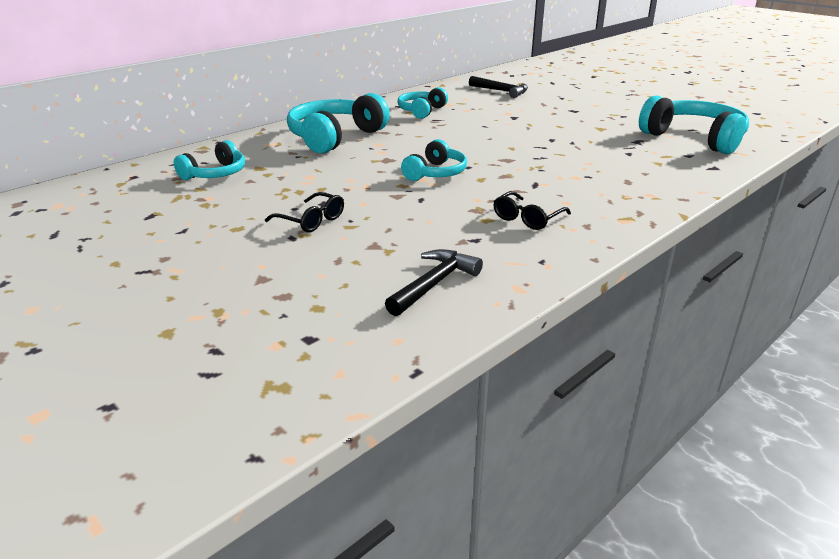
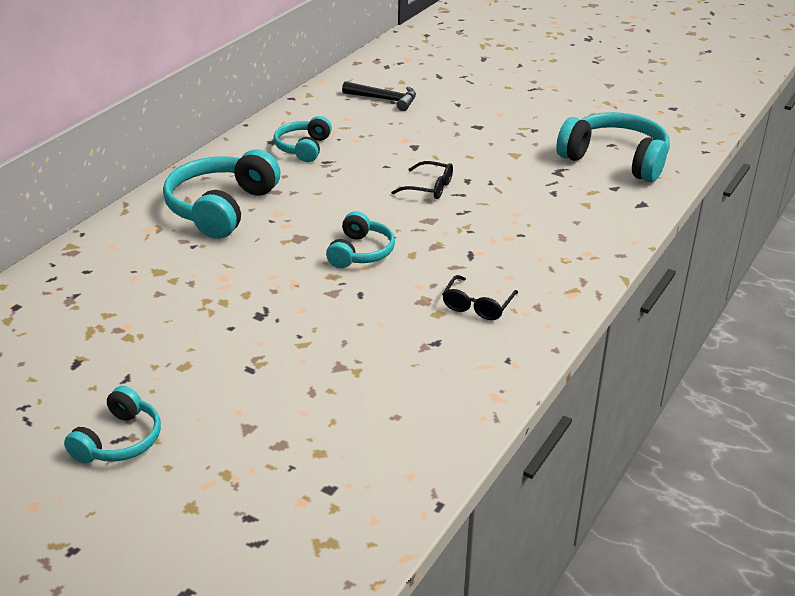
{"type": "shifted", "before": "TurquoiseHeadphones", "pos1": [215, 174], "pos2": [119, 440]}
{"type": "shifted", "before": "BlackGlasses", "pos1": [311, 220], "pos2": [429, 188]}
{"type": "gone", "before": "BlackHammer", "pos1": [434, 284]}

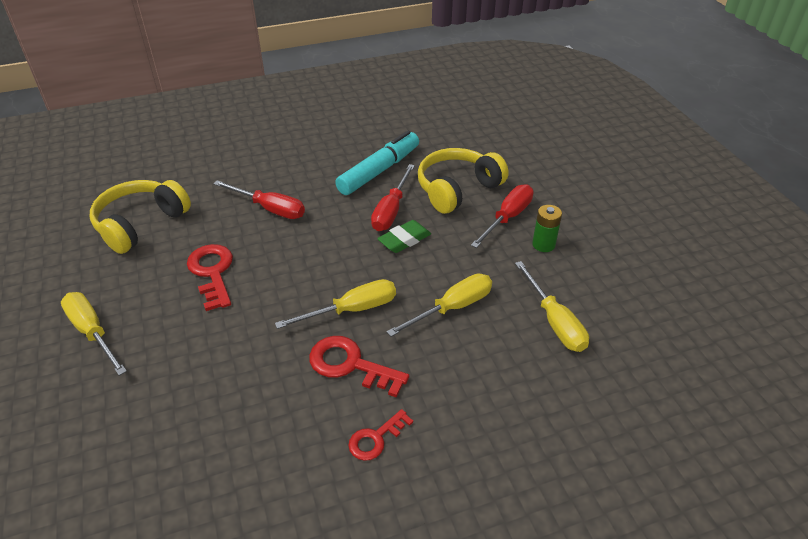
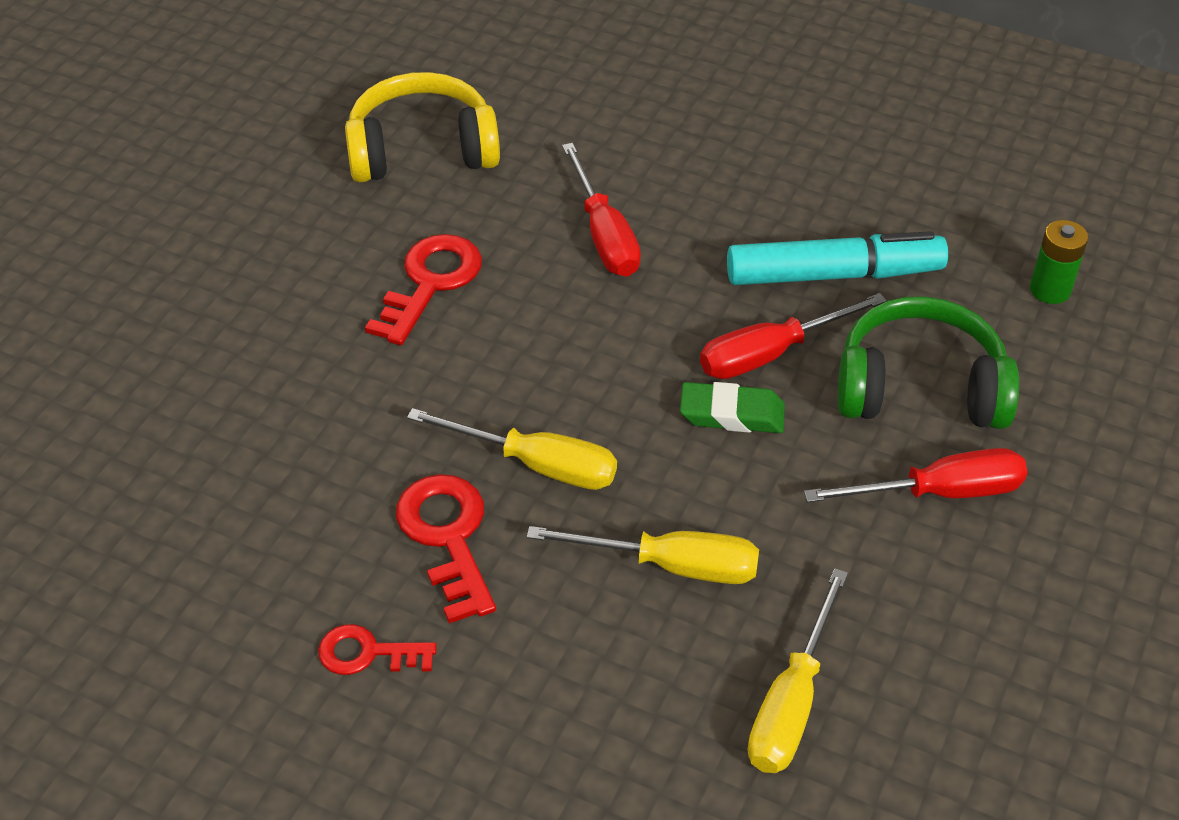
{"type": "repainted", "before": "YellowHeadphones", "after": "GreenHeadphones", "pos1": [457, 189], "pos2": [920, 388]}
{"type": "shifted", "before": "GreenBattery", "pos1": [543, 244], "pos2": [1050, 290]}
{"type": "gone", "before": "YellowScrewdriver", "pos1": [92, 332]}

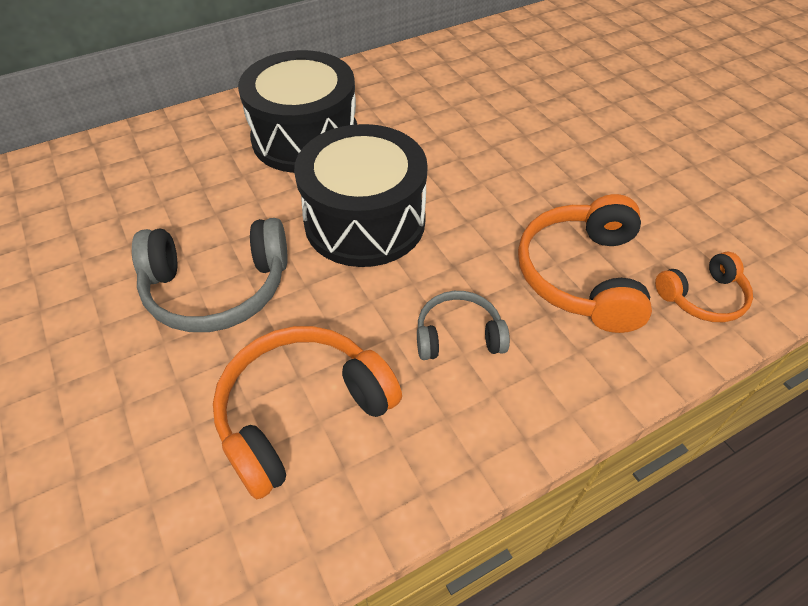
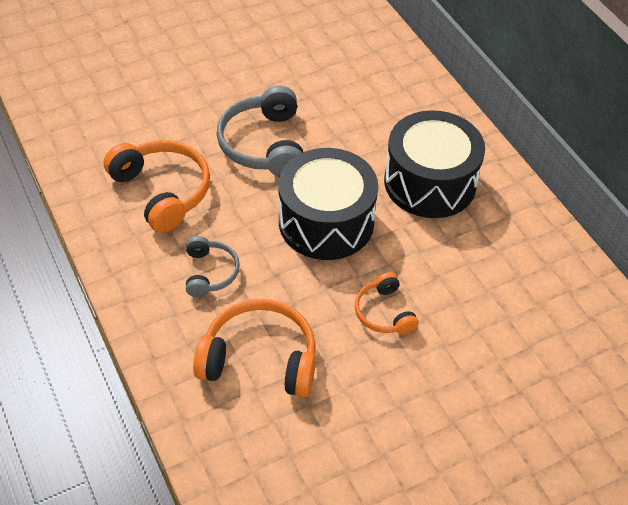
{"type": "shifted", "before": "OrangeHeadphones", "pos1": [702, 297], "pos2": [384, 312]}

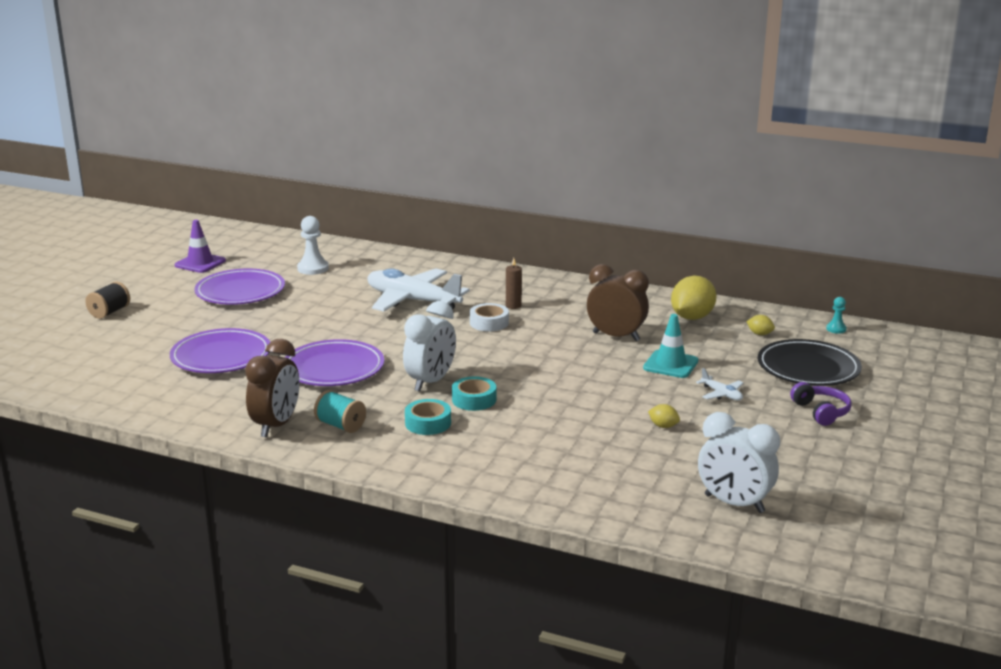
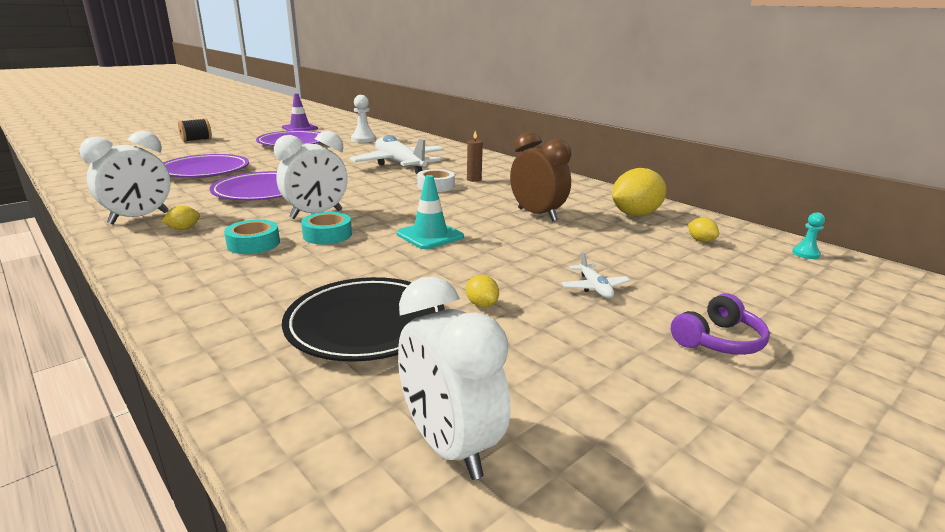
{"type": "shifted", "before": "TurquoiseTrafficCone", "pos1": [670, 364], "pos2": [430, 235]}
{"type": "repainted", "before": "BrownClock", "after": "WhiteClock", "pos1": [276, 425], "pos2": [139, 218]}
{"type": "shifted", "before": "BlackPlate", "pos1": [808, 368], "pos2": [366, 324]}
{"type": "rotated", "before": "PurpleHeadphones", "pos1": [821, 412], "pos2": [718, 340], "turn": 45}
{"type": "swapped", "before": "TurquoiseSpool", "after": "YellowLemon", "pos1": [340, 425], "pos2": [183, 229]}

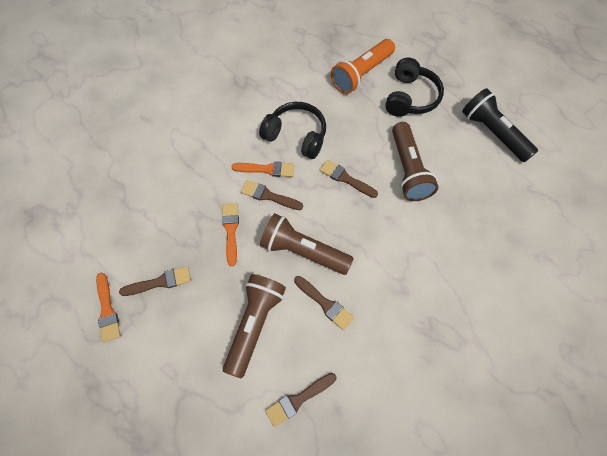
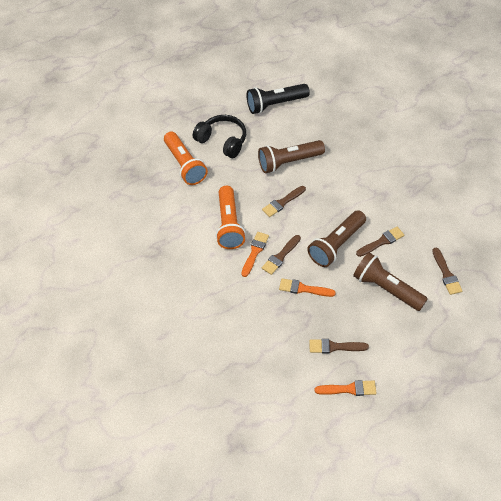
{"type": "swapped", "before": "BlackHeadphones", "after": "OrangeFlashlight", "pos1": [296, 136], "pos2": [229, 225]}
{"type": "rotated", "before": "BrownFlashlight", "pos1": [408, 170], "pos2": [289, 162], "turn": 150}
{"type": "rotated", "before": "BrownBrush", "pos1": [160, 282], "pos2": [334, 347], "turn": -90}

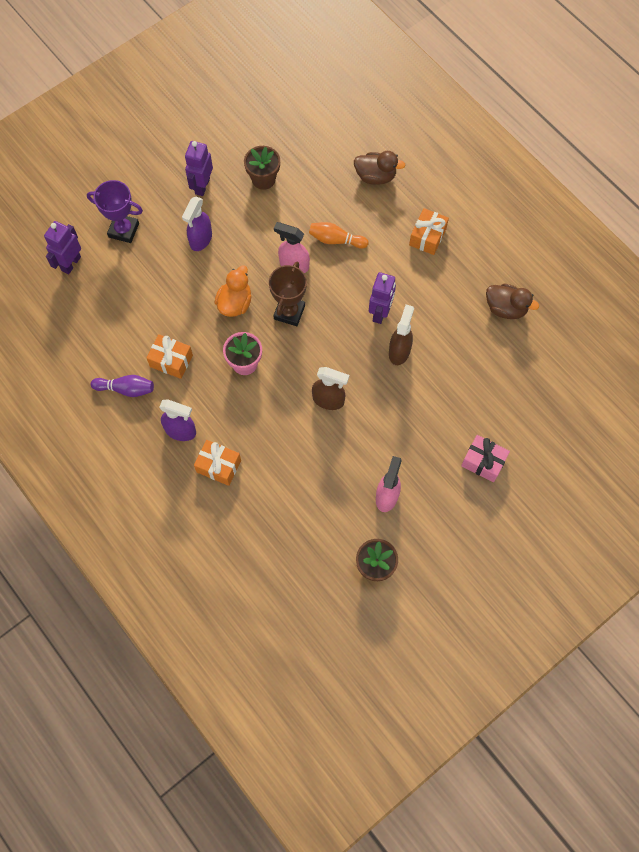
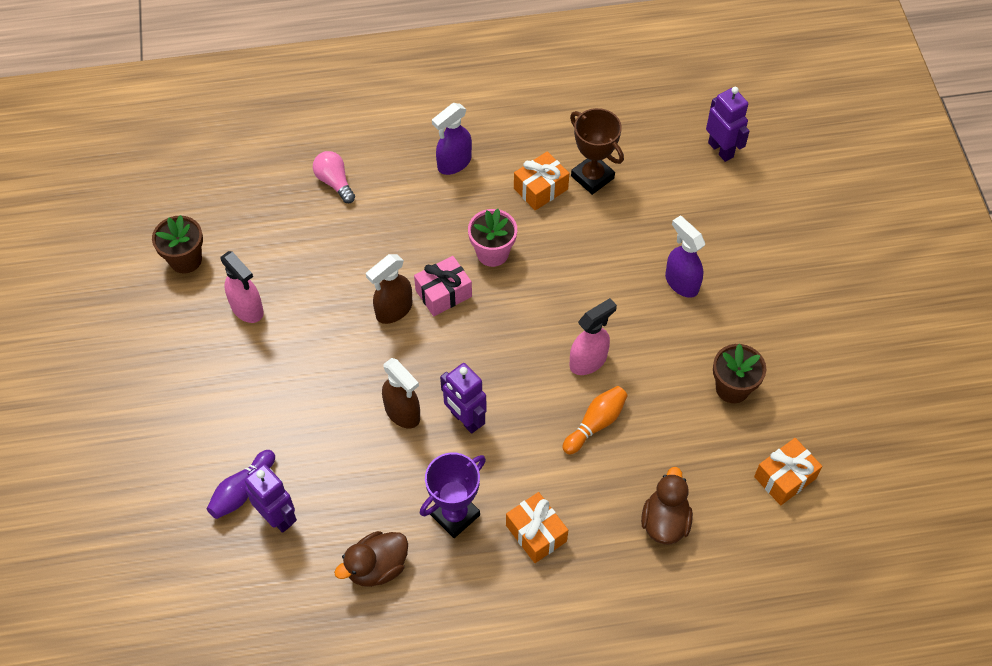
{"type": "shifted", "before": "PurpleRobot", "pos1": [202, 186], "pos2": [277, 517]}
{"type": "rotated", "before": "BrownDuck", "pos1": [375, 176], "pos2": [665, 521], "turn": 150}
{"type": "shifted", "before": "PurpleTrophy", "pos1": [124, 230], "pos2": [455, 515]}
{"type": "shifted", "before": "BrownTrophy", "pos1": [289, 312], "pos2": [592, 177]}
{"type": "gone", "before": "OrangeDuck", "pos1": [235, 303]}
{"type": "shifted", "before": "PurpleBowlingPin", "pos1": [126, 389], "pos2": [242, 490]}
{"type": "shifted", "before": "PinkGift", "pos1": [483, 462], "pos2": [443, 293]}
{"type": "shifted", "before": "OrangeGift", "pos1": [218, 466], "pos2": [784, 478]}
{"type": "new", "after": "PinkLightBulb", "pos2": [334, 182]}

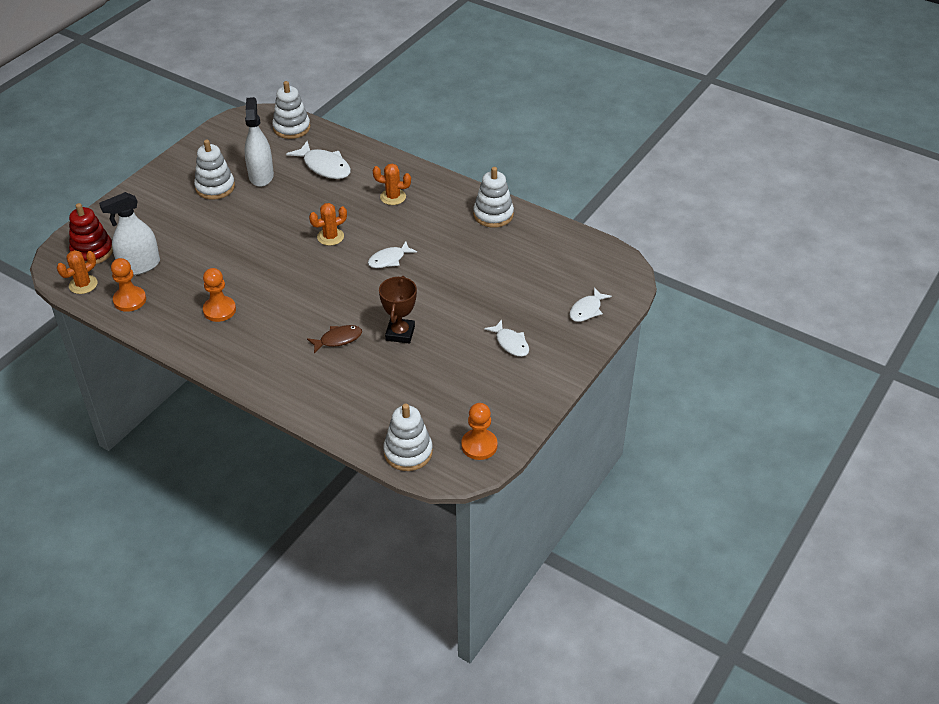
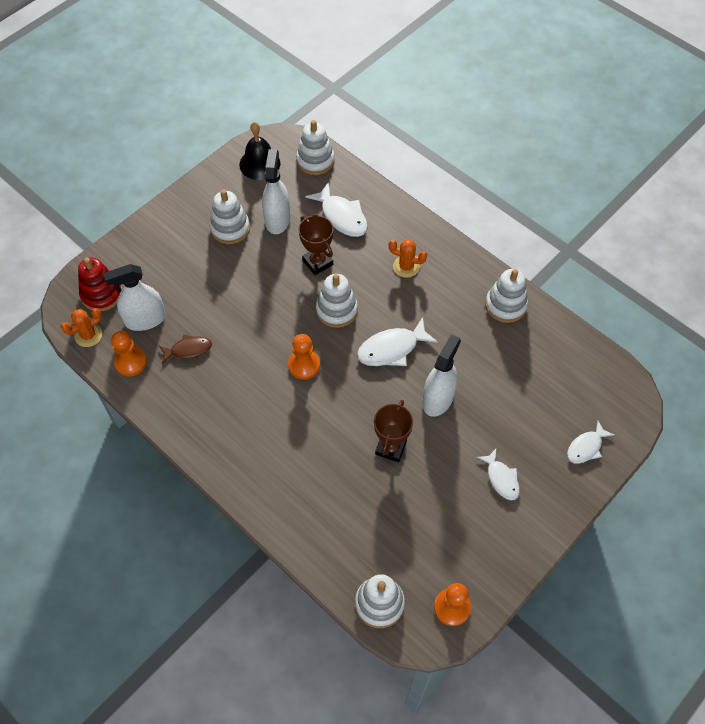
{"type": "swapped", "before": "OrangeCactus", "after": "WhiteStackingToy", "pos1": [330, 237], "pos2": [336, 310]}
{"type": "scaled", "before": "WhiteFish", "pos1": [389, 259], "pos2": [392, 349], "scale": 1.55}
{"type": "shifted", "before": "OrangePawn", "pos1": [219, 310], "pos2": [304, 365]}
{"type": "shifted", "before": "BrownFish", "pos1": [338, 339], "pos2": [188, 349]}
{"type": "new", "after": "BlackBell", "pos2": [259, 164]}
{"type": "new", "after": "BrownTrophy", "pos2": [317, 262]}
{"type": "new", "after": "WhiteSprayBottle", "pos2": [438, 399]}

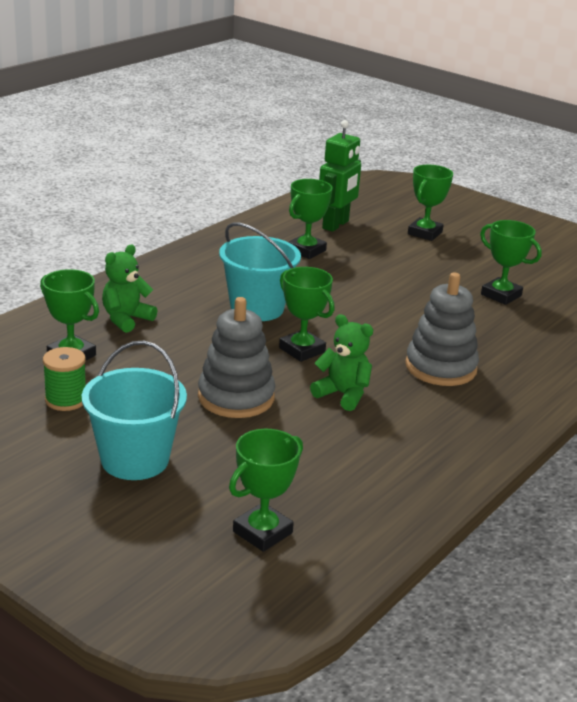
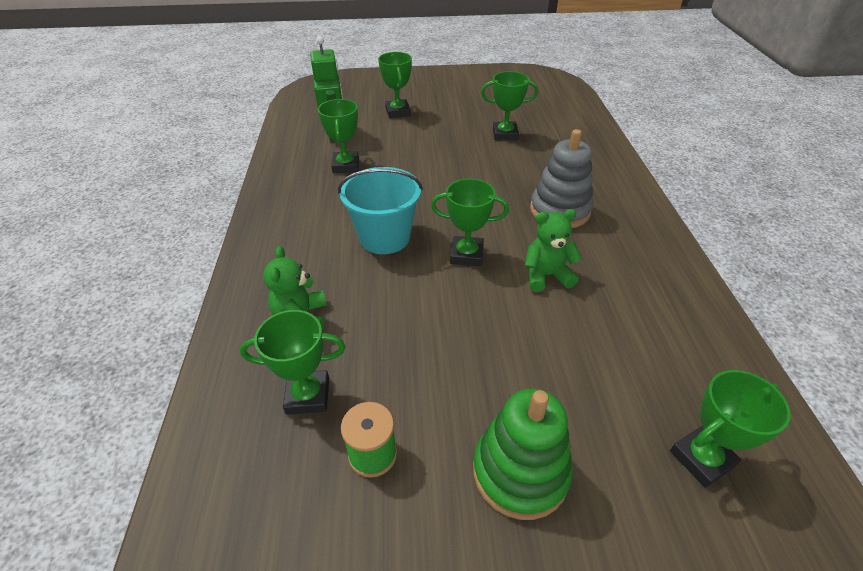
{"type": "gone", "before": "GreyStackingToy", "pos1": [236, 397]}
{"type": "swapped", "before": "TurquoiseBucket", "after": "GreenStackingToy", "pos1": [135, 459], "pos2": [520, 472]}
{"type": "rotated", "before": "GreenTrophy", "pos1": [262, 532], "pos2": [701, 458], "turn": 60}

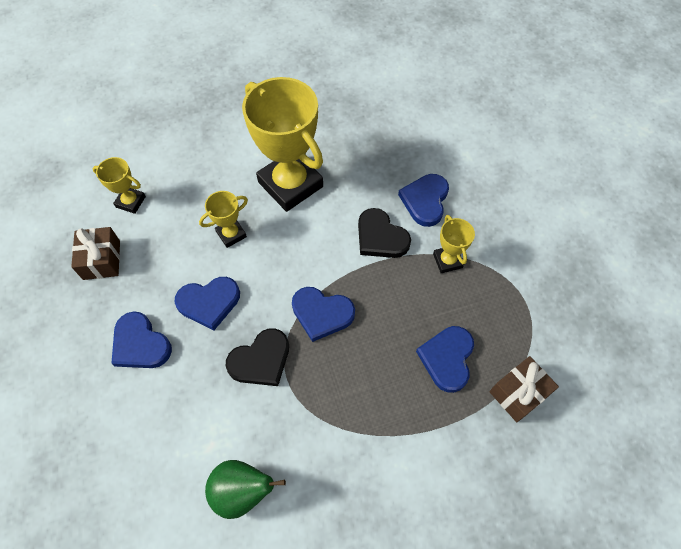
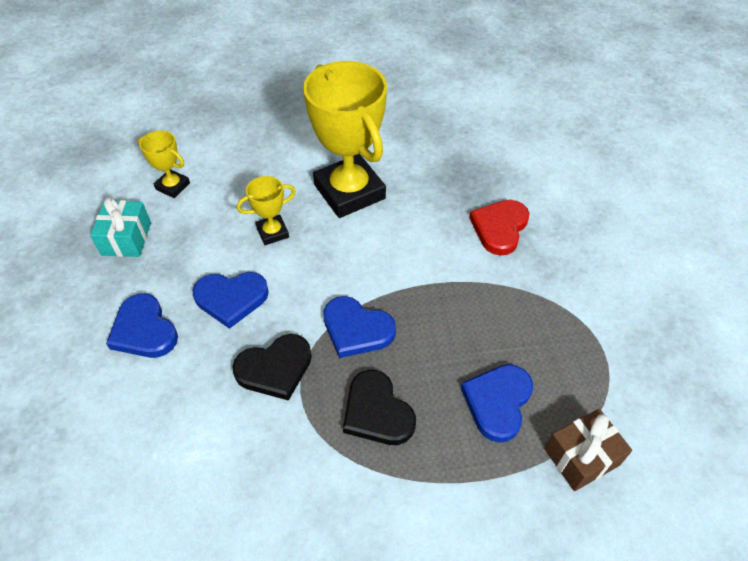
{"type": "repainted", "before": "BlueHeart", "after": "RedHeart", "pos1": [425, 201], "pos2": [499, 228]}
{"type": "shifted", "before": "BlackHeart", "pos1": [380, 237], "pos2": [377, 412]}
{"type": "gone", "before": "YellowTrophy", "pos1": [447, 261]}
{"type": "repainted", "before": "BrownGift", "after": "TurquoiseGift", "pos1": [102, 260], "pos2": [126, 238]}
{"type": "gone", "before": "GreenPear", "pos1": [242, 491]}

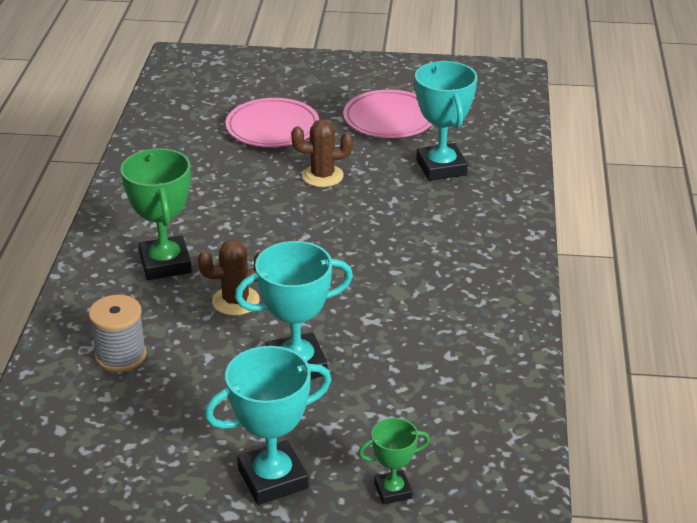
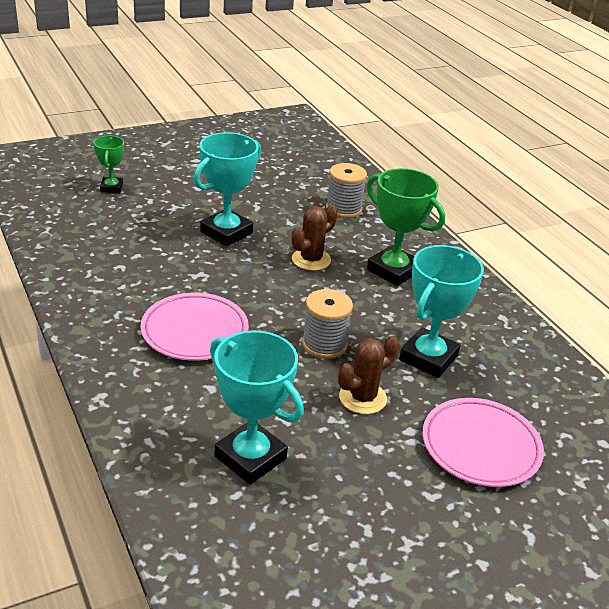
{"type": "shifted", "before": "PinkPlate", "pos1": [389, 119], "pos2": [195, 331]}
{"type": "shifted", "before": "TurquoiseTrophy", "pos1": [273, 478], "pos2": [428, 358]}
{"type": "rotated", "before": "GreenTrophy", "pos1": [393, 490], "pos2": [111, 188], "turn": -45}
{"type": "new", "after": "GreySpool", "pos2": [324, 344]}

